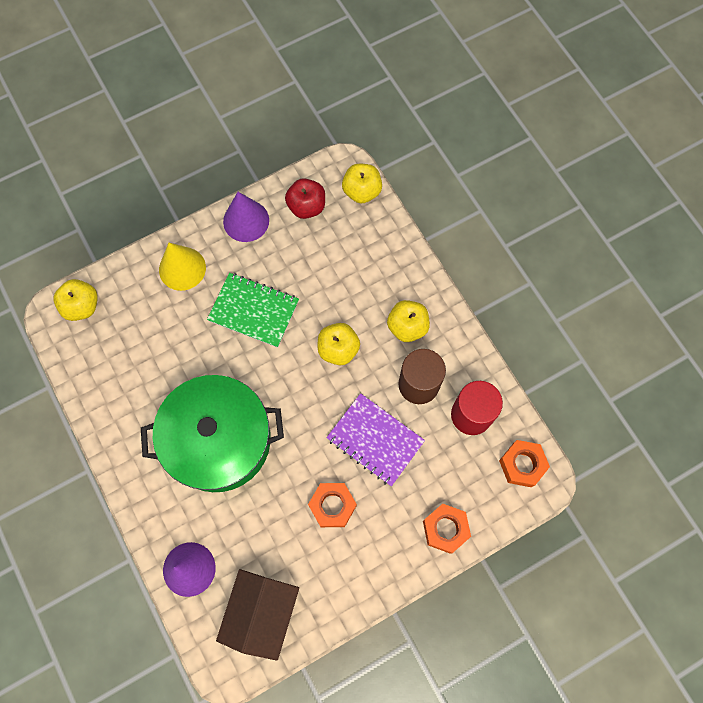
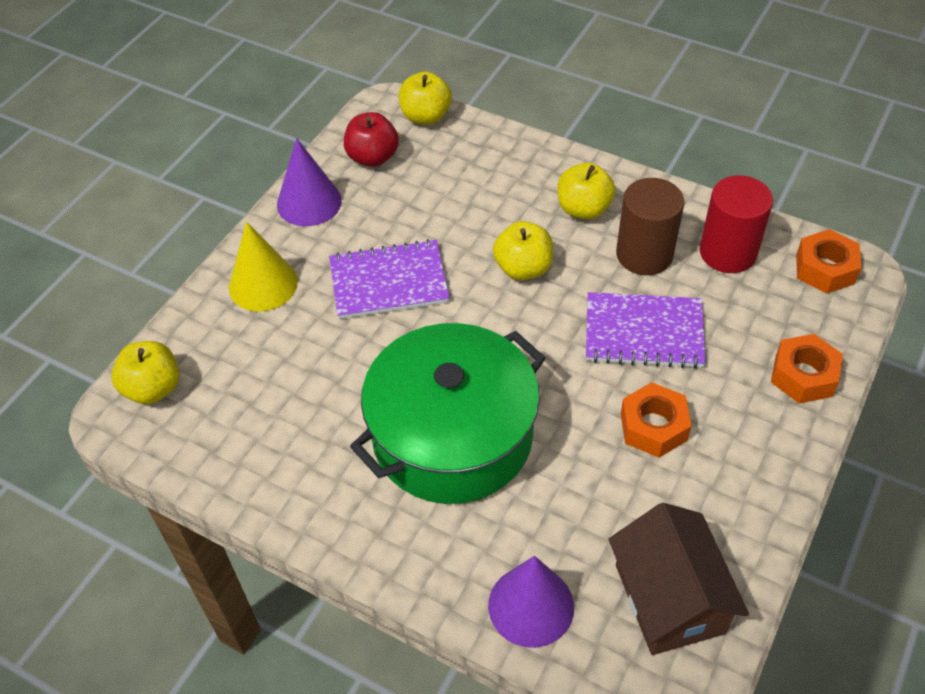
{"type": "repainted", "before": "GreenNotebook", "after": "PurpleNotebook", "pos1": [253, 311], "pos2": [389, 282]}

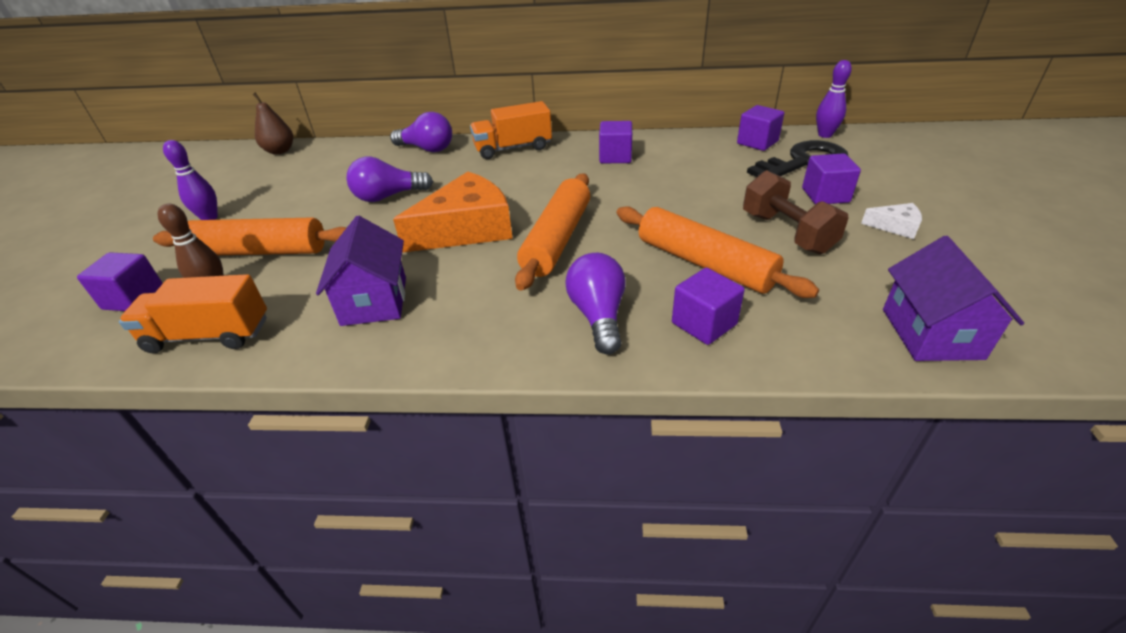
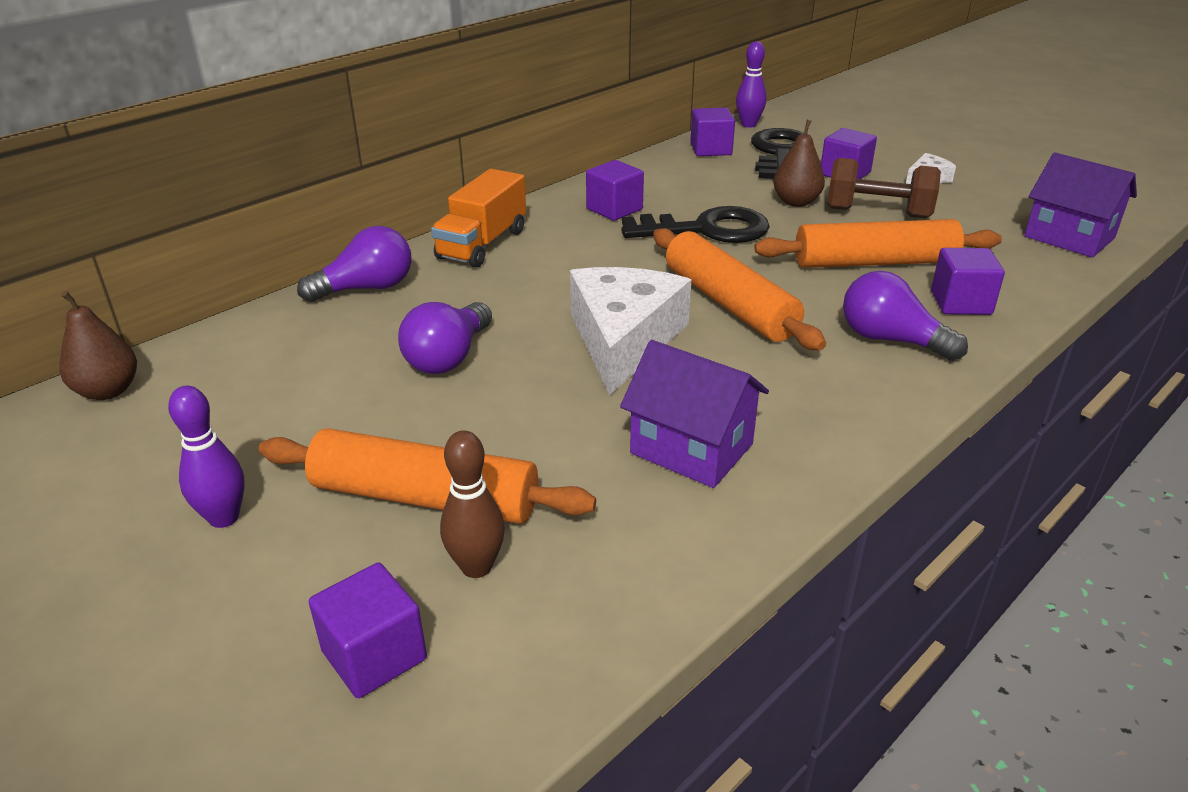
{"type": "repainted", "before": "OrangeCheese", "after": "WhiteCheese", "pos1": [467, 229], "pos2": [624, 340]}
{"type": "rotated", "before": "OrangeRollingPin", "pos1": [260, 251], "pos2": [425, 497], "turn": 60}
{"type": "gone", "before": "OrangeTruck", "pos1": [209, 335]}
{"type": "new", "after": "BrownPear", "pos2": [796, 202]}
{"type": "new", "after": "BlackKey", "pos2": [707, 230]}

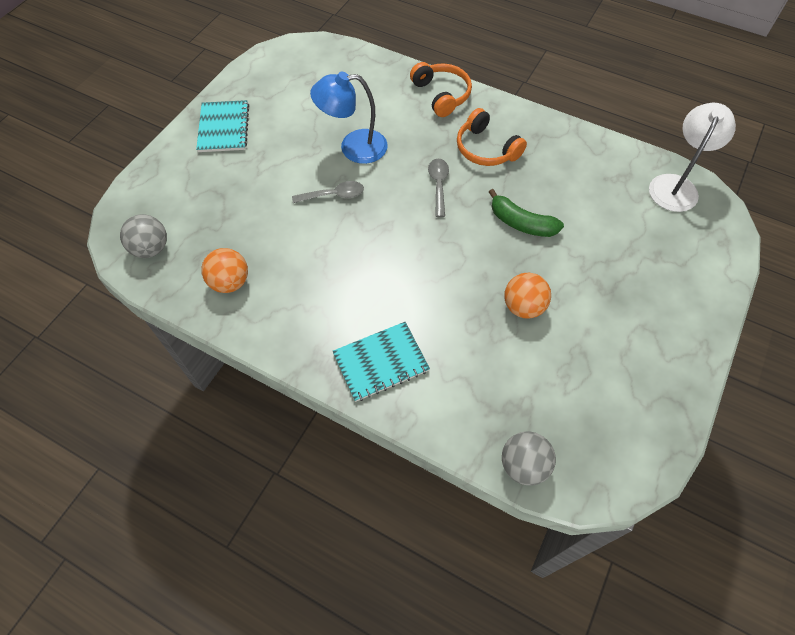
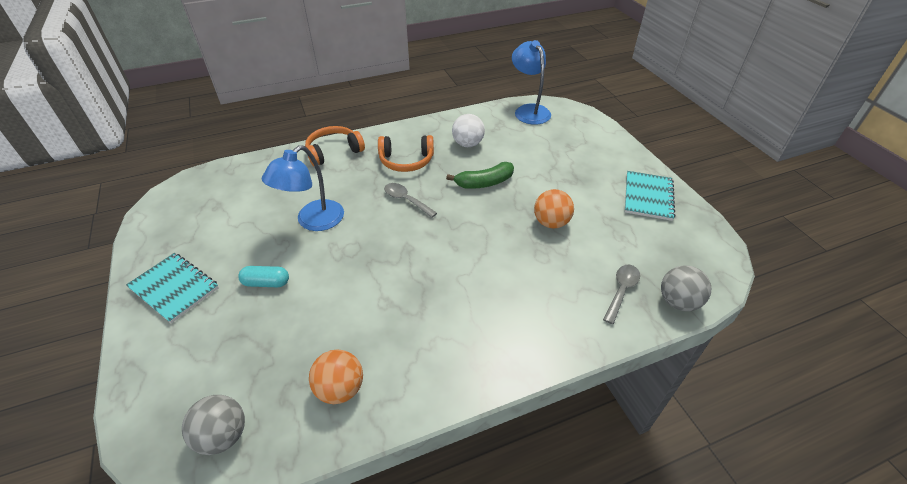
{"type": "rotated", "before": "OrangeHeadphones", "pos1": [441, 95], "pos2": [334, 152], "turn": -45}
{"type": "repainted", "before": "WhiteLamp", "after": "BlueLamp", "pos1": [676, 185], "pos2": [529, 110]}
{"type": "shifted", "before": "GreySpoon", "pos1": [334, 195], "pos2": [621, 291]}
{"type": "shifted", "before": "TurquoiseNotebook", "pos1": [381, 362], "pos2": [648, 197]}
{"type": "new", "after": "WhiteBall", "pos2": [468, 144]}
{"type": "new", "after": "TurquoiseCapsule", "pos2": [266, 283]}

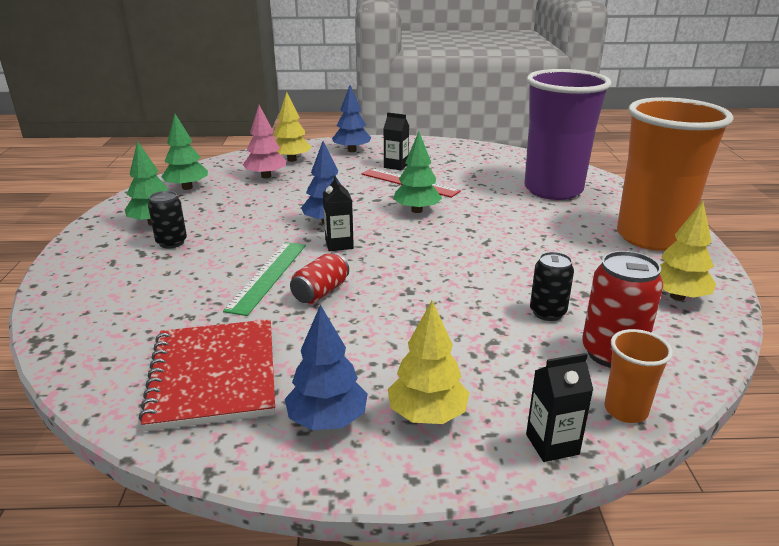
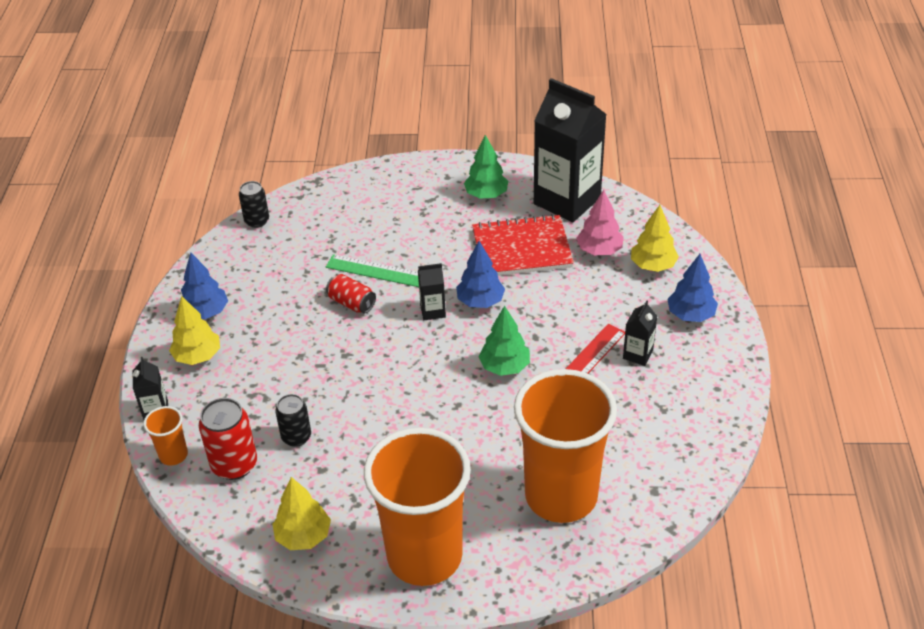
{"type": "repainted", "before": "PurpleCup", "after": "OrangeCup", "pos1": [553, 190], "pos2": [561, 496]}
{"type": "swapped", "before": "GreenTree", "after": "BlackCarton", "pos1": [187, 187], "pos2": [567, 201]}
{"type": "shifted", "before": "BlackCan", "pos1": [171, 242], "pos2": [257, 221]}
{"type": "shifted", "before": "RedNotebook", "pos1": [214, 375], "pos2": [522, 248]}

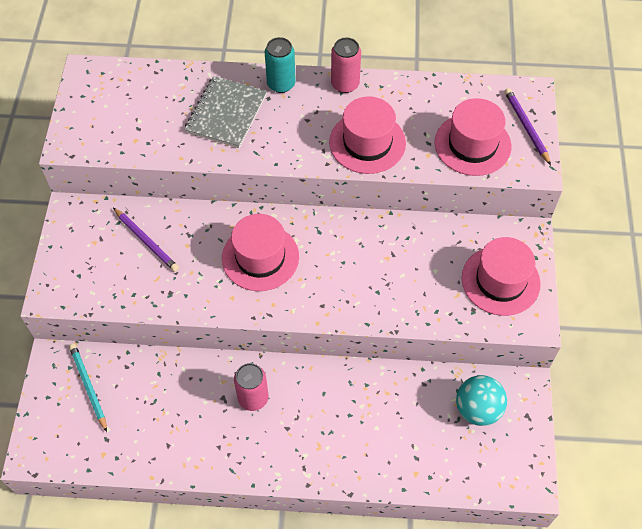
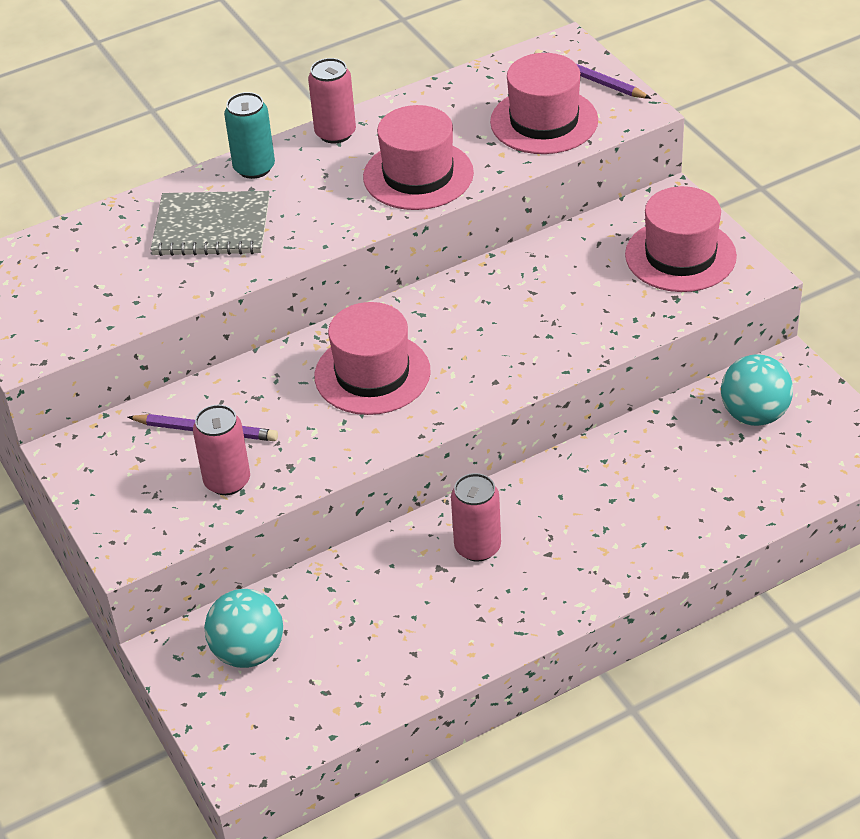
{"type": "rotated", "before": "GreyNotebook", "pos1": [226, 113], "pos2": [211, 227], "turn": -75}
{"type": "swapped", "before": "TurquoisePencil", "after": "TurquoiseBall", "pos1": [88, 386], "pos2": [248, 652]}
{"type": "new", "after": "PinkCan", "pos2": [227, 481]}

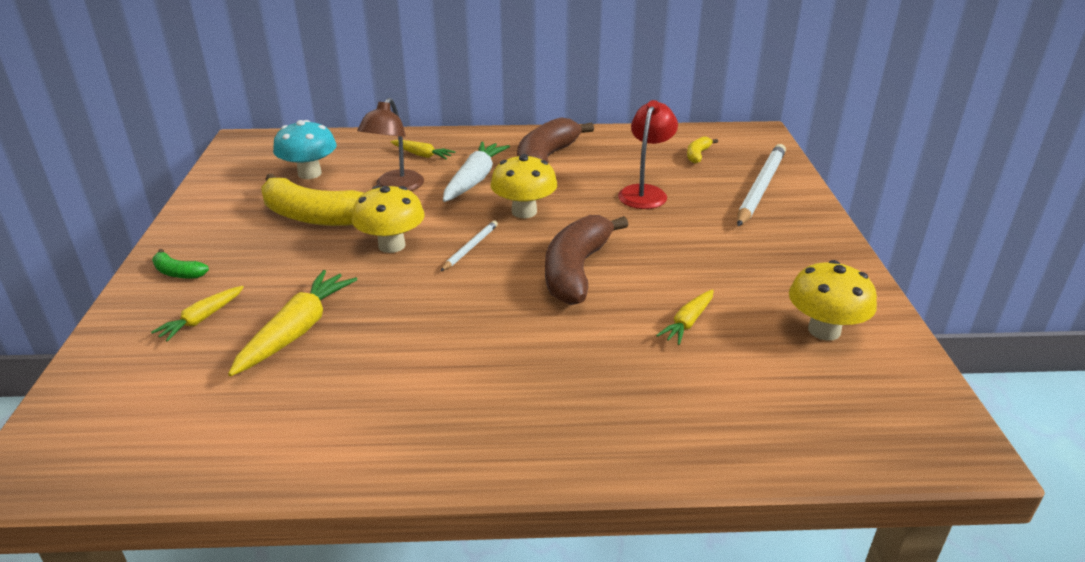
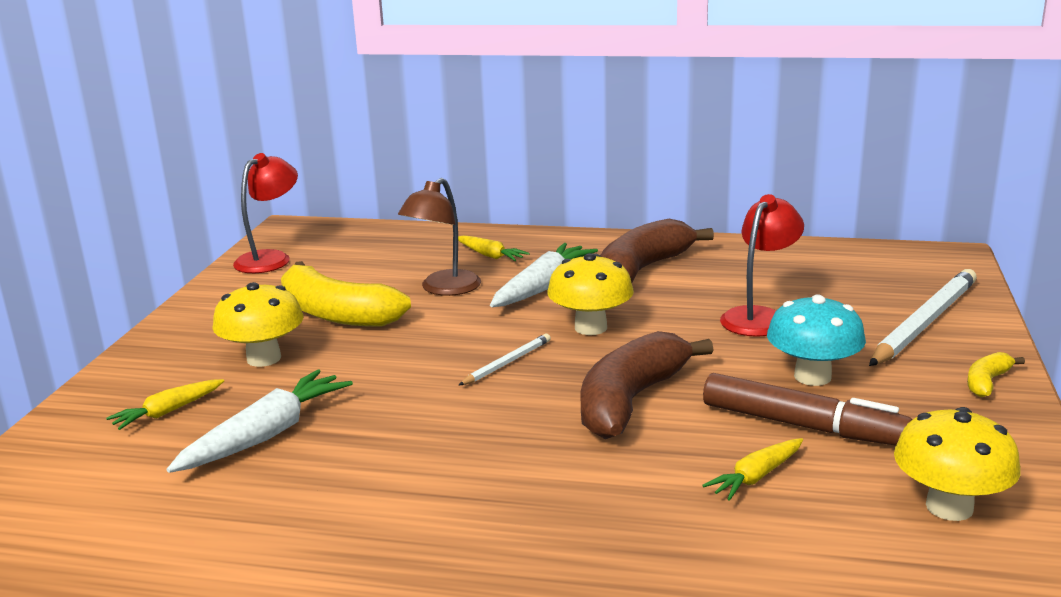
{"type": "shifted", "before": "TurquoiseMushroom", "pos1": [309, 173], "pos2": [812, 377]}
{"type": "shifted", "before": "YellowBanana", "pos1": [697, 155], "pos2": [987, 382]}
{"type": "shifted", "before": "YellowMushroom", "pos1": [391, 245], "pos2": [264, 358]}
{"type": "gone", "before": "GreenBanana", "pos1": [178, 273]}
{"type": "repainted", "before": "YellowCarrot", "after": "WhiteCarrot", "pos1": [297, 331], "pos2": [266, 435]}
{"type": "new", "after": "RedLamp", "pos2": [270, 258]}
{"type": "new", "after": "BrownMarker", "pos2": [802, 425]}

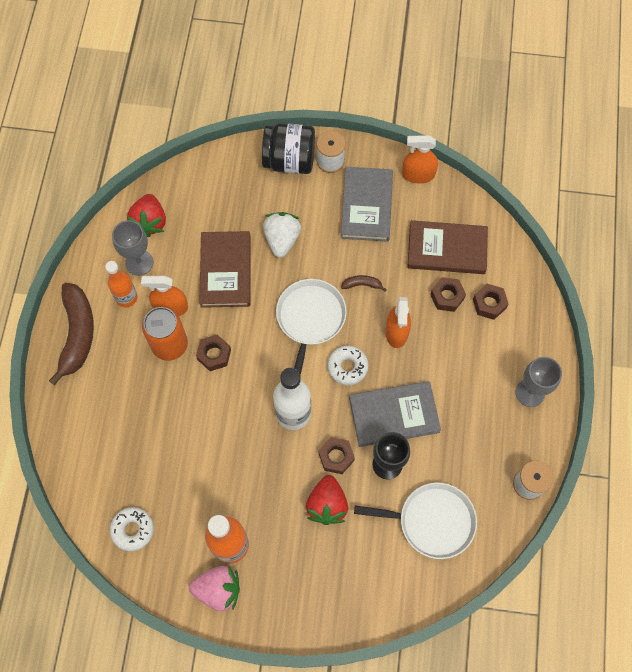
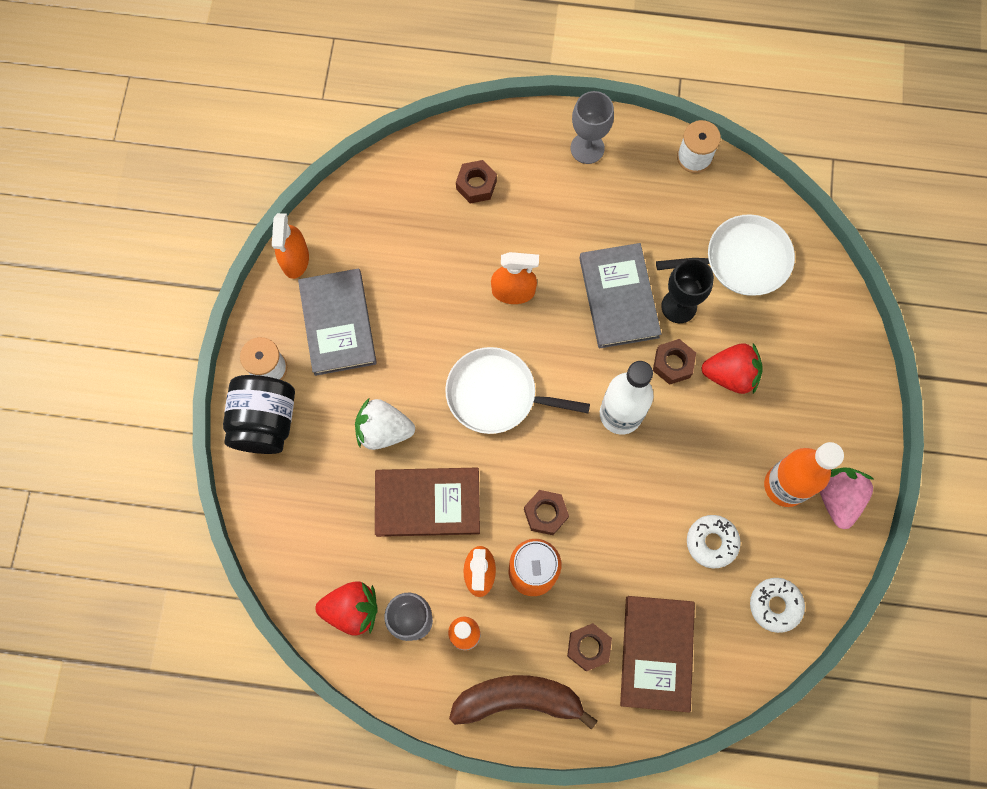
{"type": "rotated", "before": "GreyBook", "pos1": [366, 206], "pos2": [338, 323], "turn": 75}
{"type": "shifted", "before": "BrownBook", "pos1": [447, 249], "pos2": [656, 653]}
{"type": "gone", "before": "BrownBanana", "pos1": [362, 284]}
{"type": "shifted", "before": "BrownNut", "pos1": [447, 297], "pos2": [588, 647]}
{"type": "shifted", "before": "WhiteDonut", "pos1": [347, 367], "pos2": [711, 542]}
{"type": "rotated", "before": "WhitePan", "pos1": [432, 521], "pos2": [742, 260], "turn": 75}

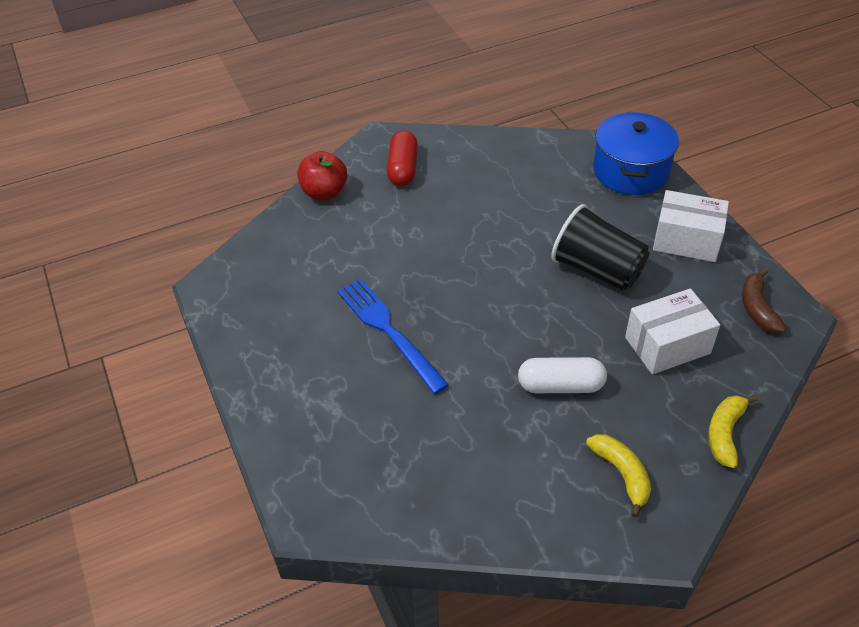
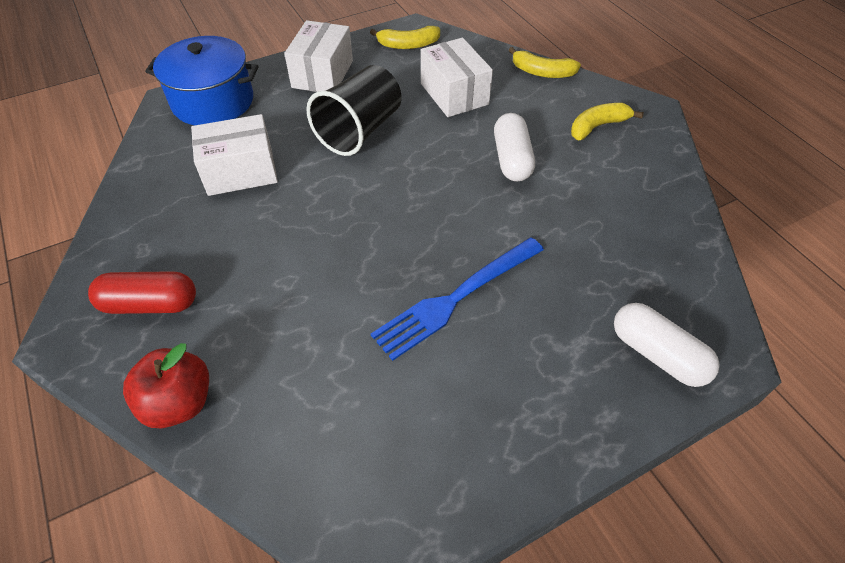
{"type": "repainted", "before": "BrownBanana", "after": "YellowBanana", "pos1": [757, 308], "pos2": [408, 45]}
{"type": "new", "after": "WhiteBox", "pos2": [240, 172]}
{"type": "new", "after": "WhiteCapsule", "pos2": [657, 354]}

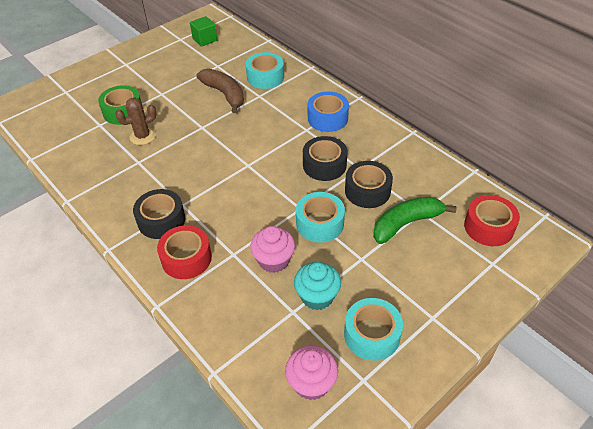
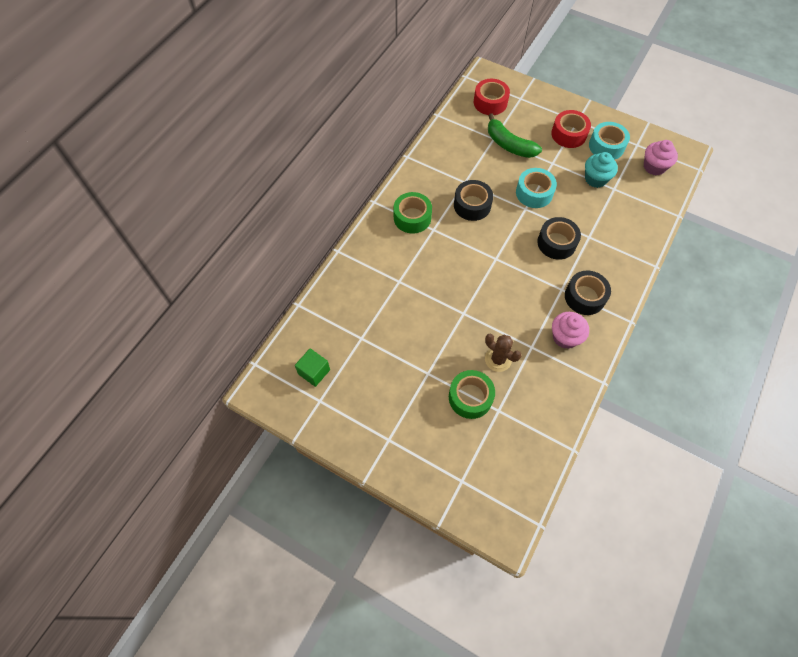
{"type": "gone", "before": "TurquoiseTape", "pos1": [265, 77]}
{"type": "gone", "before": "BrownBanana", "pos1": [225, 94]}
{"type": "repainted", "before": "BlueTape", "after": "GreenTape", "pos1": [327, 118], "pos2": [412, 217]}
{"type": "shifted", "before": "BlackTape", "pos1": [367, 191], "pos2": [556, 243]}
{"type": "shifted", "before": "RedTape", "pos1": [186, 258], "pos2": [568, 134]}
{"type": "shifted", "before": "PinkCupcake", "pos1": [274, 260], "pos2": [565, 337]}

